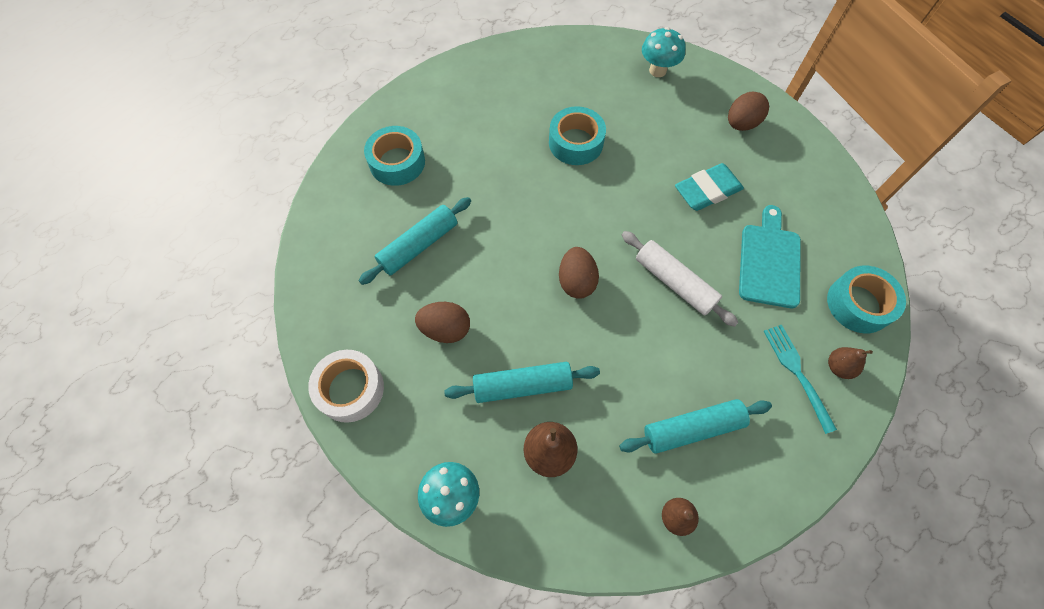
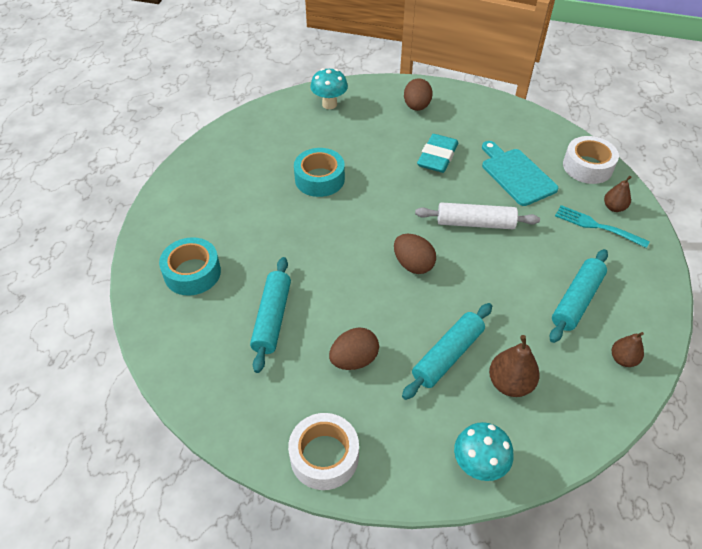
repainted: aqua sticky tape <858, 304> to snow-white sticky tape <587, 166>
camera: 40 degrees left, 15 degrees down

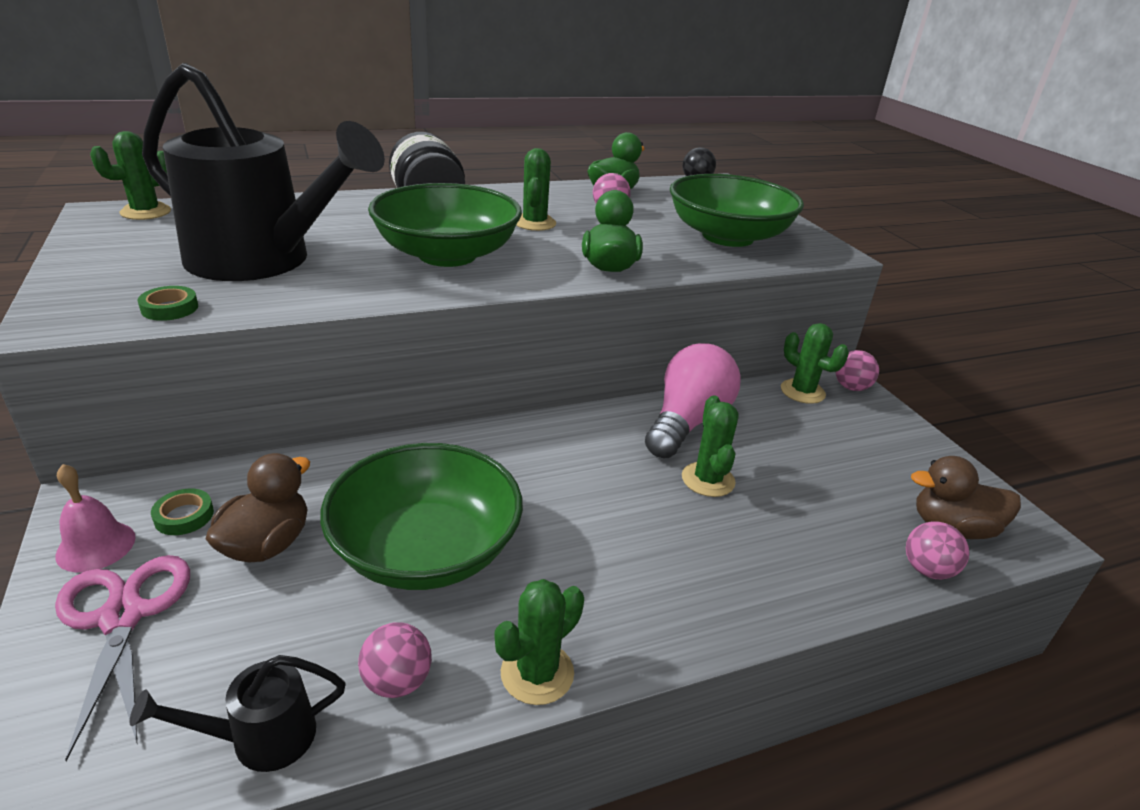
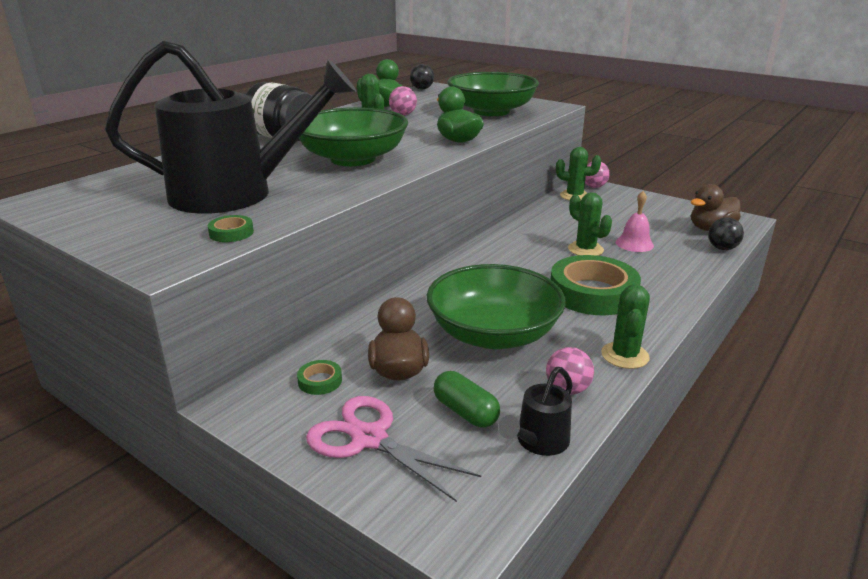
gone: leaf-green prickly plant <146, 212>; rose-pink lightbulb <687, 422>
new: leaf-green pill <465, 412>; leaf-green sticky tape <593, 293>
shifted: rose-pink hand bell <96, 546> to <634, 244>
repainted: rose-pink ball <927, 570> to black ball <722, 248>
camera: 30 degrees left, 5 degrees down

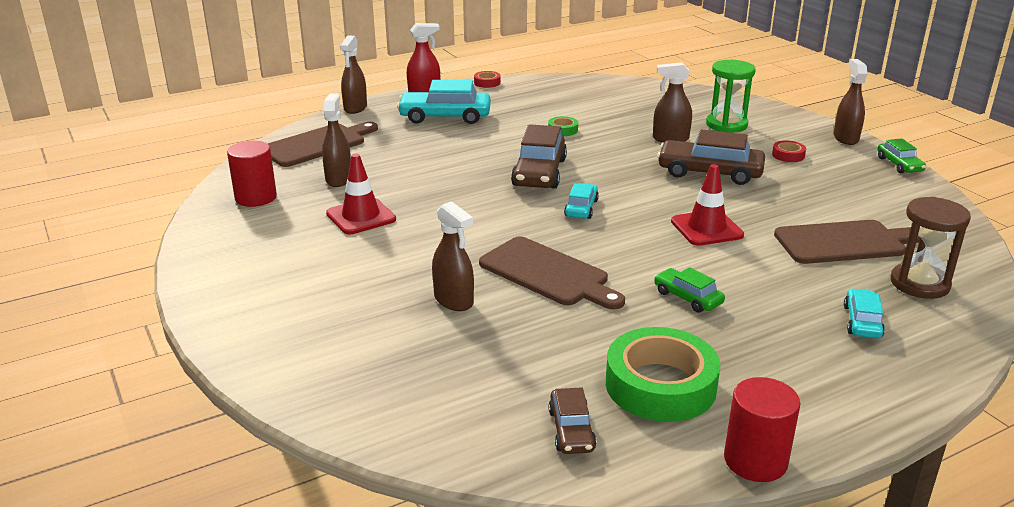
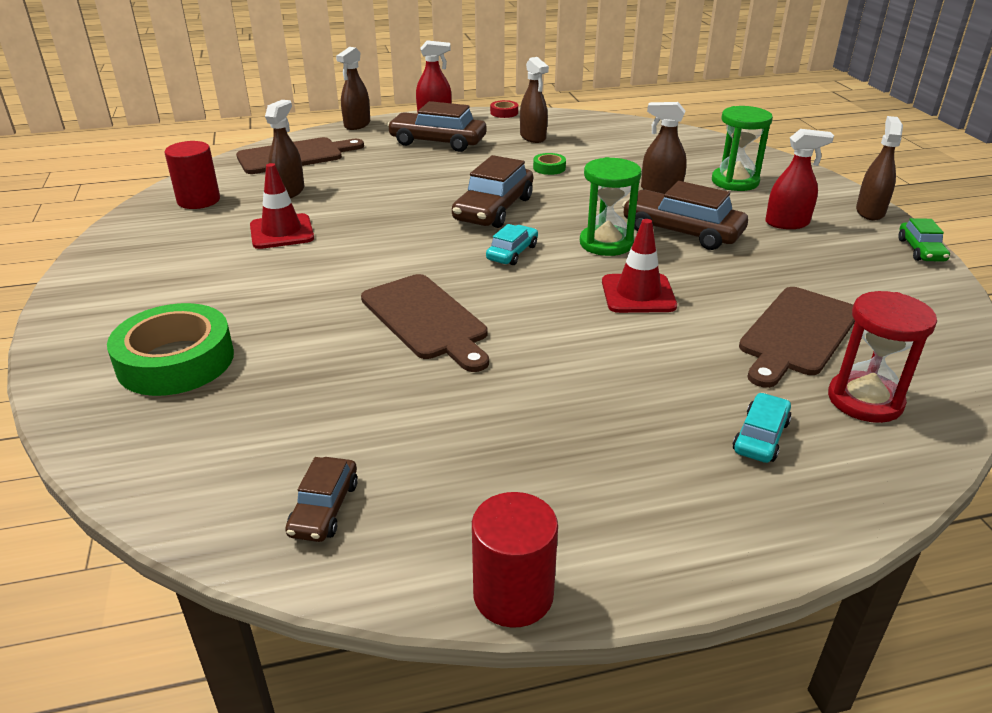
gone: leaf-green toy car <687, 297>
new: leaf-green sand timer <606, 243>
shifted: leaf-green sticky tape <660, 385> to <176, 361>; russet spray bottle <454, 300> to <533, 137>
swapped: red sticky tape <788, 155> to red spray bottle <787, 223>
repainted: aqua toy car <445, 117> to russet toy car <438, 142>; russet sand timer <919, 284> to red sand timer <865, 400>
rotated: russet cutting board <845, 242> = <797, 334> 120 degrees clockwise
camera: 15 degrees right, 5 degrees up

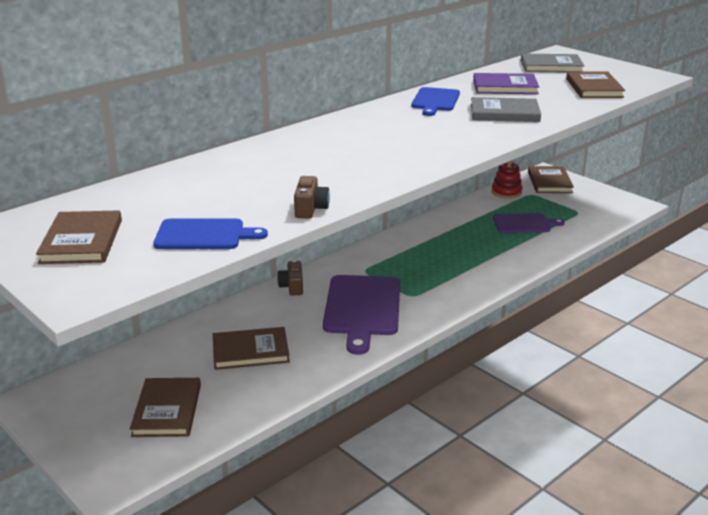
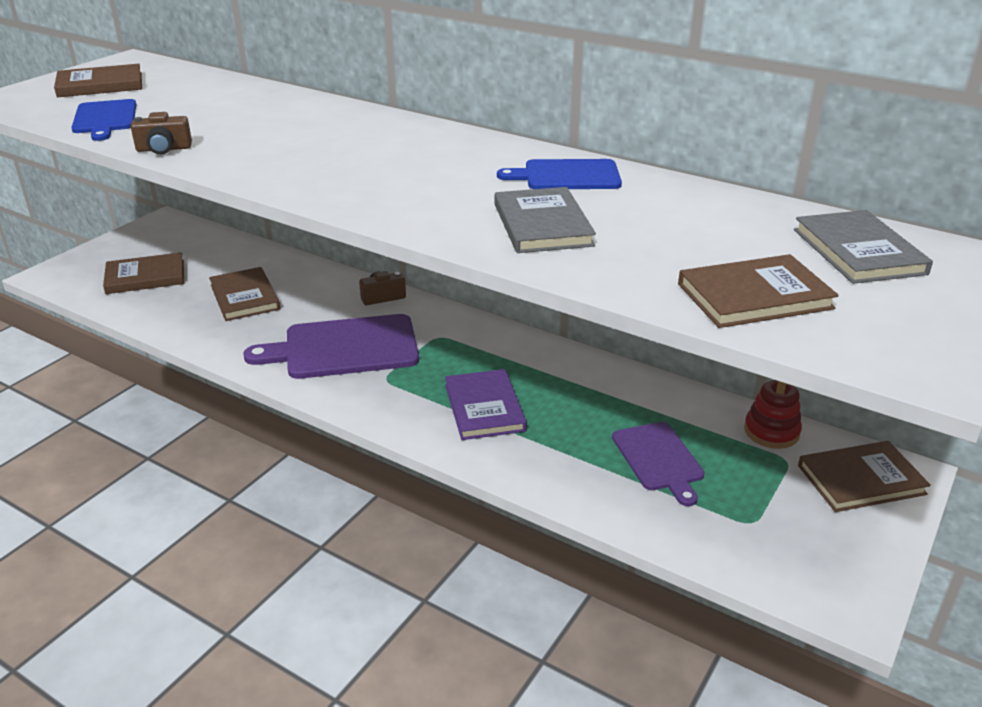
shifted: purple hardback <505, 87> to <484, 408>
camera: 75 degrees right, 5 degrees up

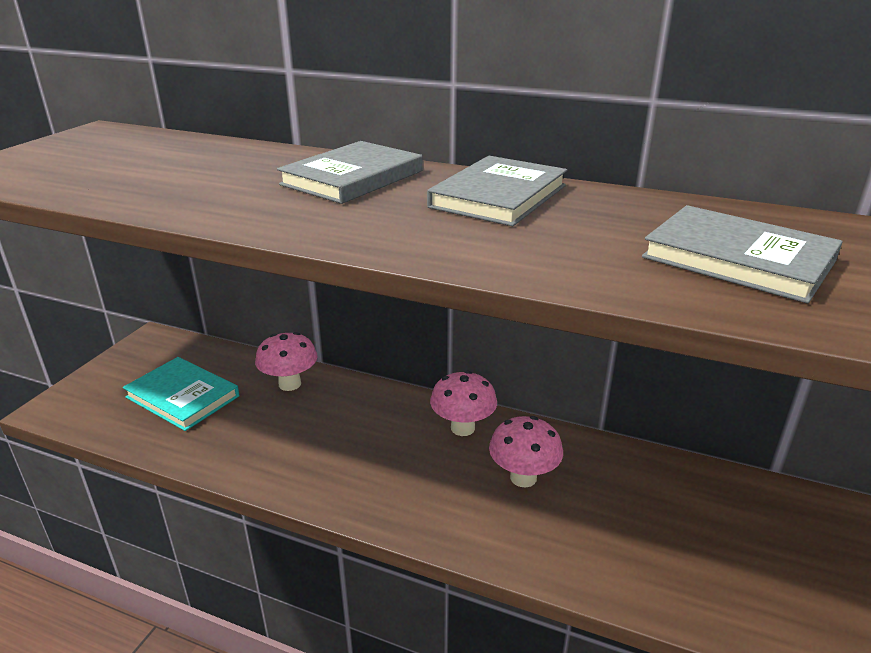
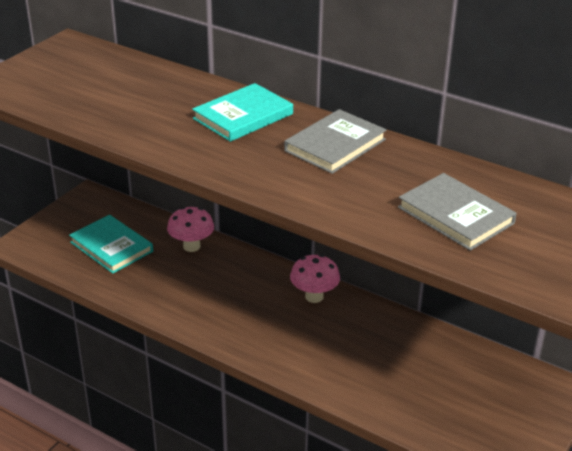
gone: rose-pink toadstool <523, 477>
repainted: gray hardback <352, 178> to aqua hardback <243, 116>
camera: 10 degrees right, 5 degrees up

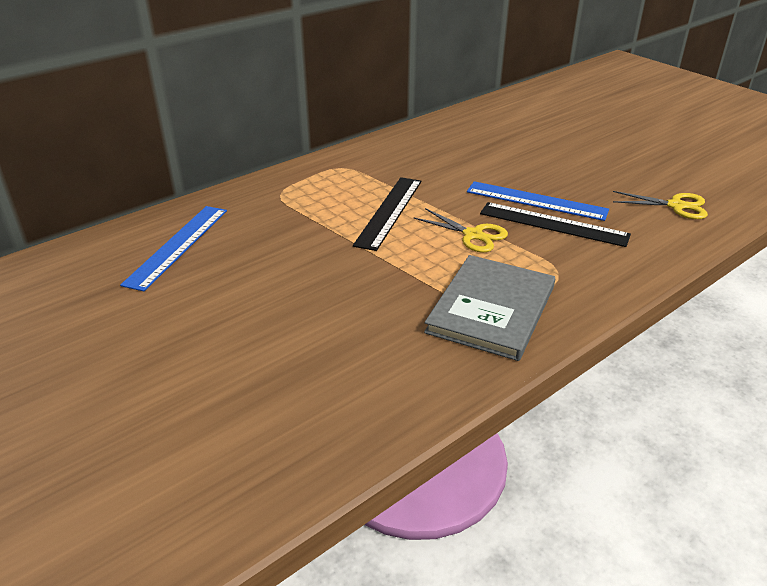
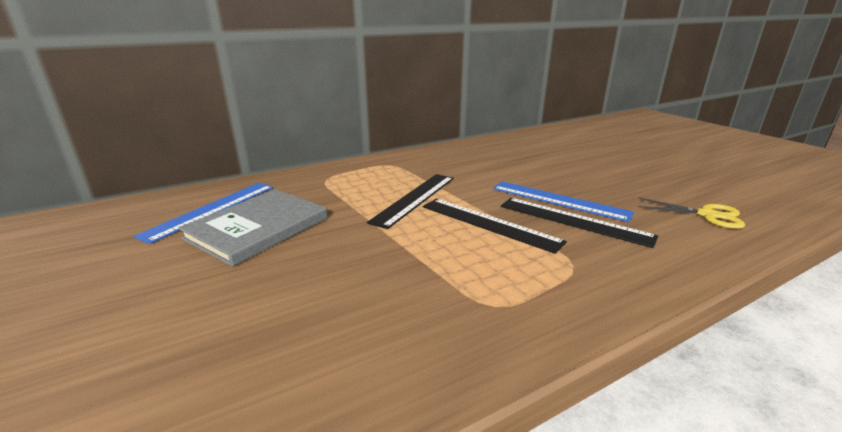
shifted: gray hardback <491, 309> to <258, 228>
swapped: yellow scissors <473, 235> to black straightedge <488, 223>
camera: 10 degrees right, 10 degrees down

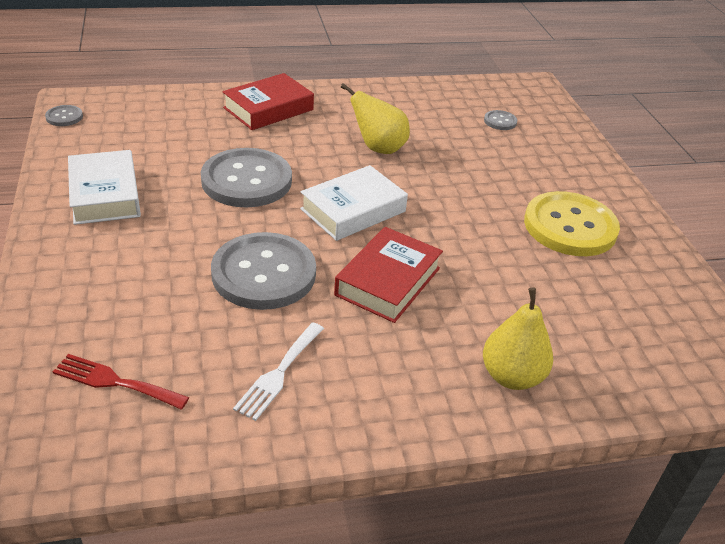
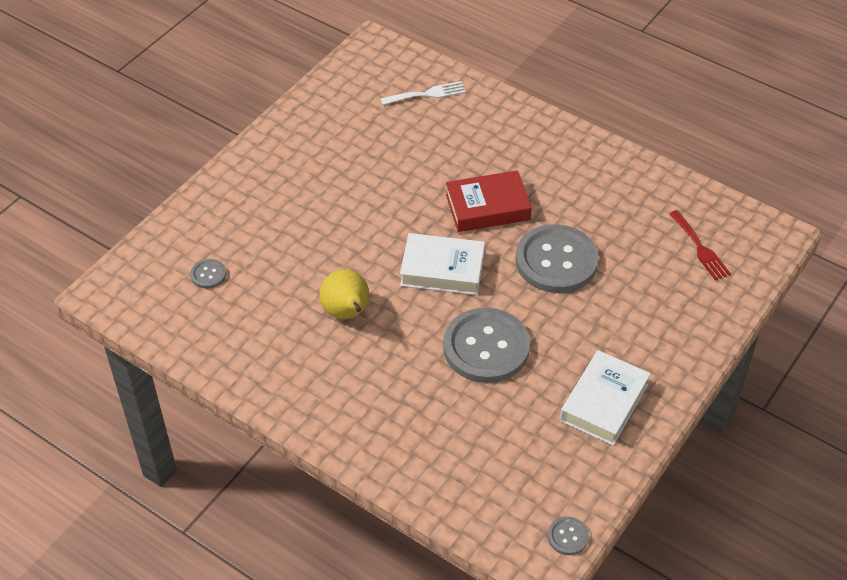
gone: red hardback <268, 109>; yellow toy pear <511, 376>; yellow sewing button <570, 226>
shifted: snow-white table fork <279, 373> to <427, 94>
camera: 130 degrees left, 10 degrees up

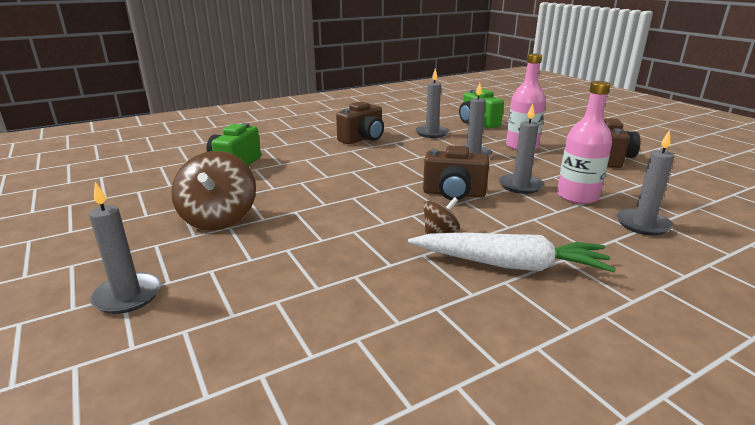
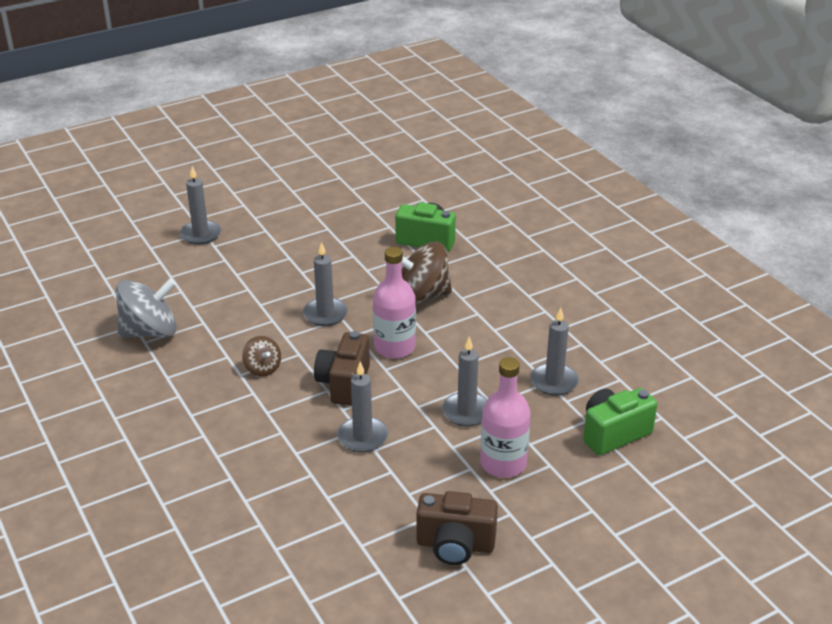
gone: russet camera <363, 139>; snow-white toy carrot <510, 265>
new: gray whirligig <150, 332>
shifted: gray candle <642, 224> to <325, 314>; rose-pink drink bottle <577, 196> to <394, 347>; russet whirligig <219, 218> to <422, 296>
camera: 90 degrees right, 10 degrees up

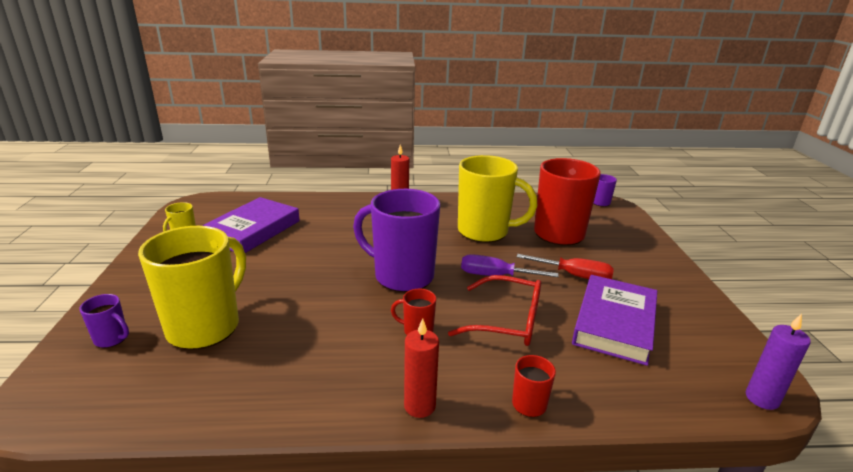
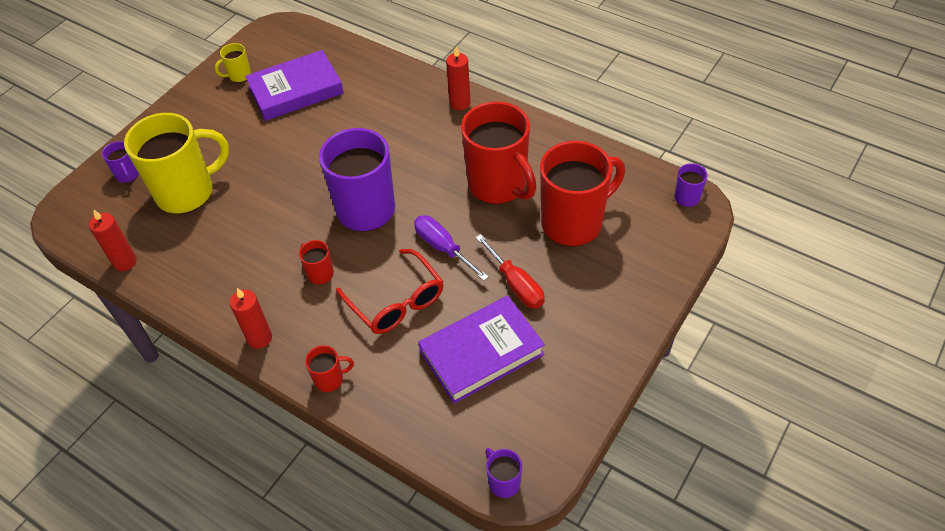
new: red candle <125, 262>
swapped: purple candle <762, 398> to purple mug <503, 482>
repainted: yellow mug <484, 232> to red mug <498, 185>
camera: 40 degrees right, 25 degrees up

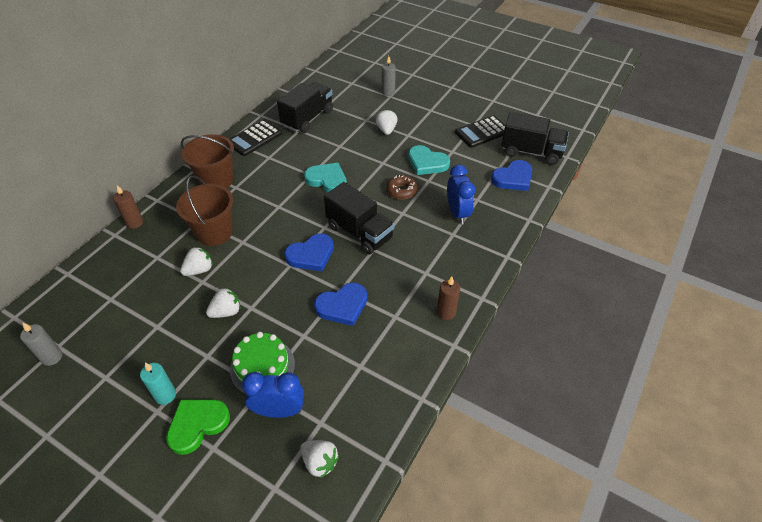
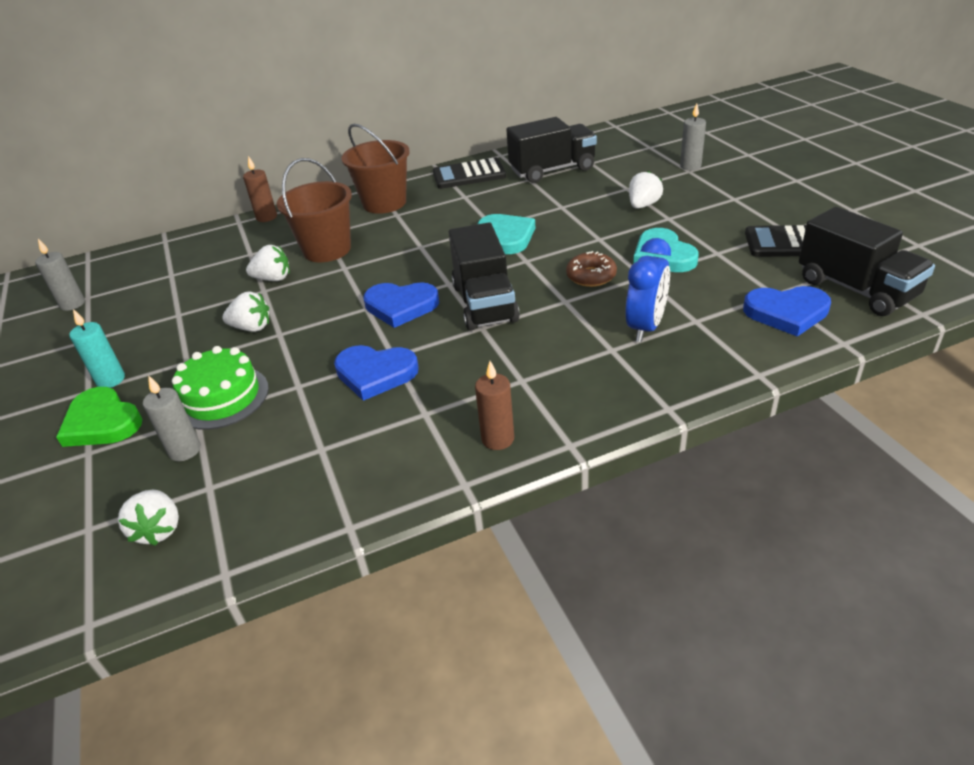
swapped: royal blue bedside clock <279, 411> to gray candle <185, 450>
rotated: leaf-green heart shape <197, 425> = <102, 422> 135 degrees counterclockwise
camera: 40 degrees right, 10 degrees down

